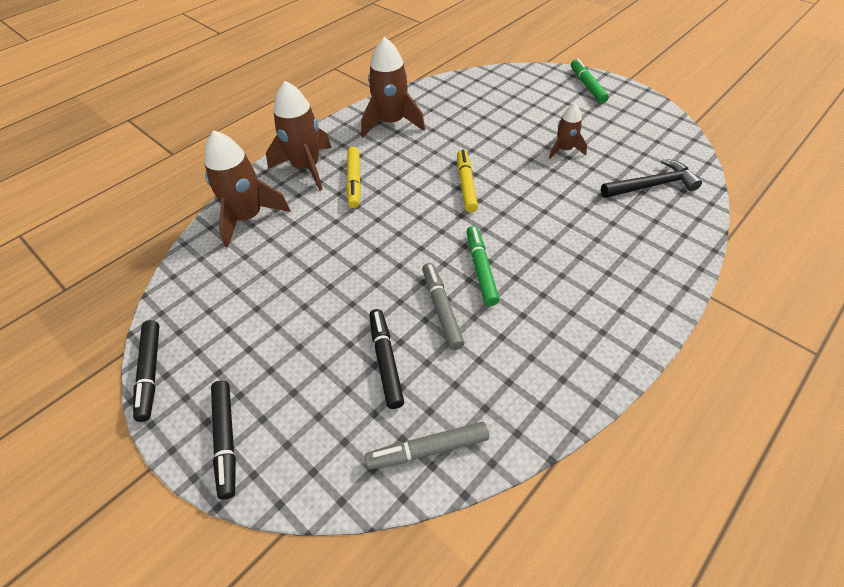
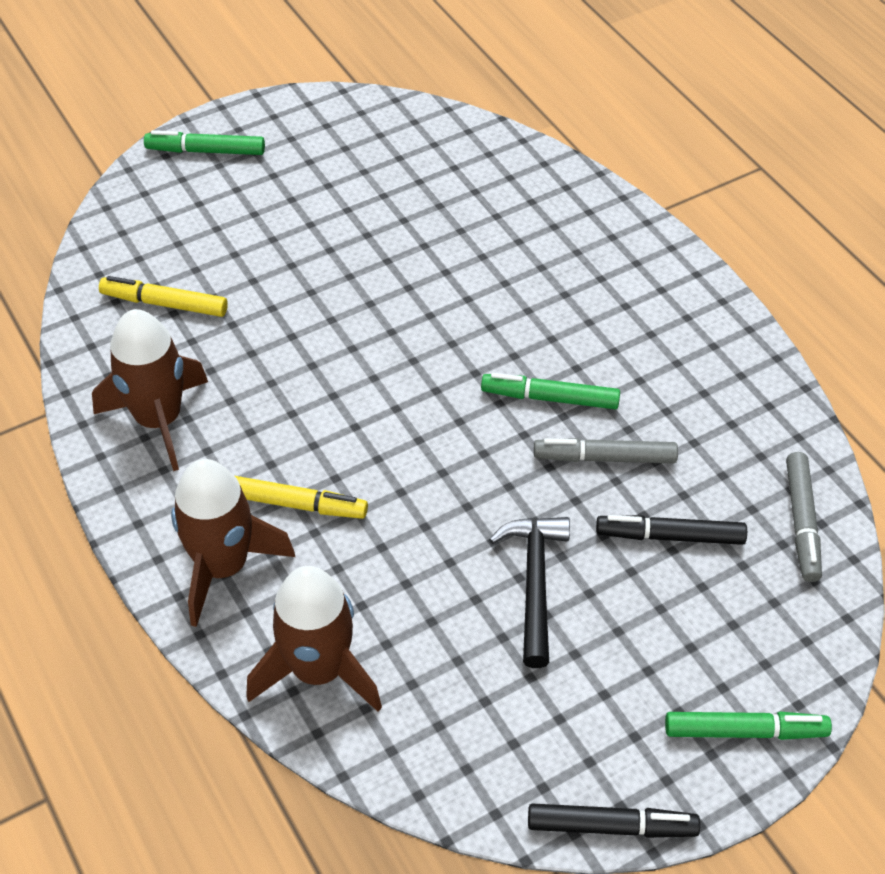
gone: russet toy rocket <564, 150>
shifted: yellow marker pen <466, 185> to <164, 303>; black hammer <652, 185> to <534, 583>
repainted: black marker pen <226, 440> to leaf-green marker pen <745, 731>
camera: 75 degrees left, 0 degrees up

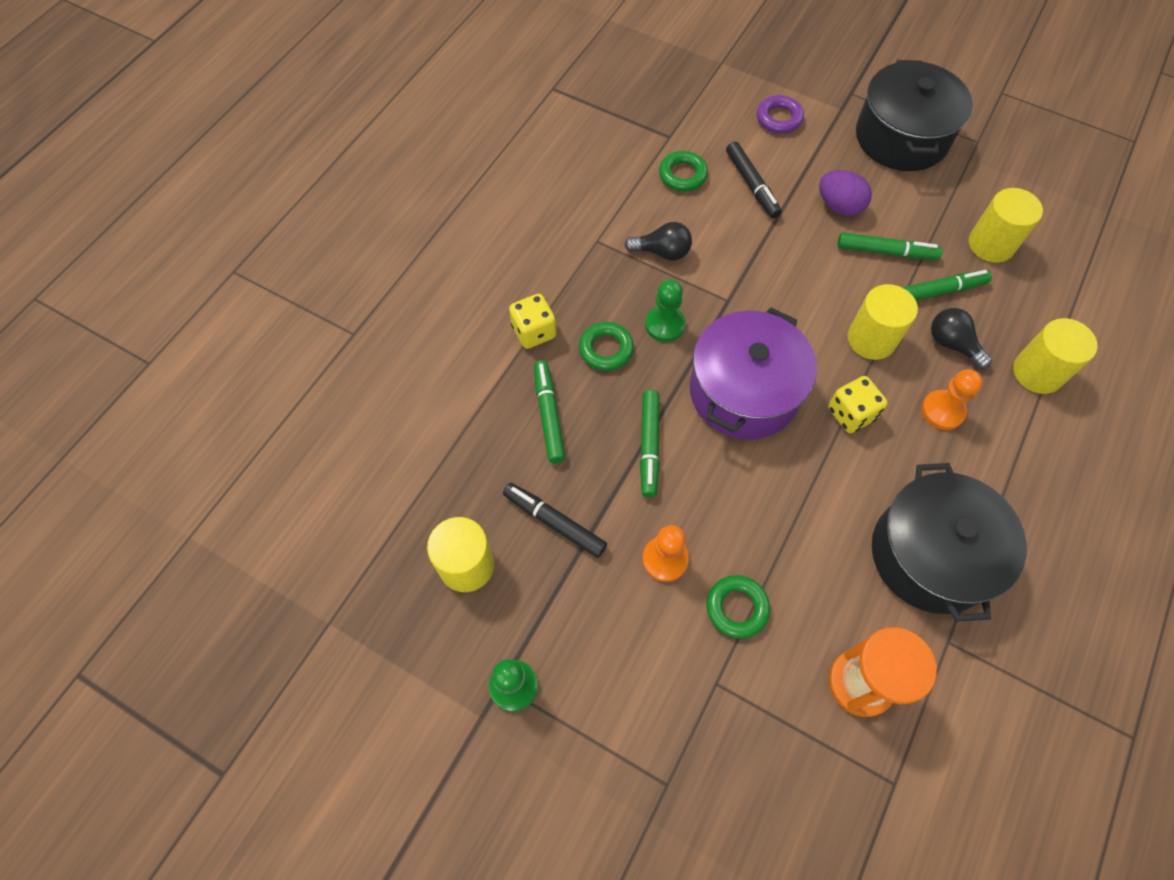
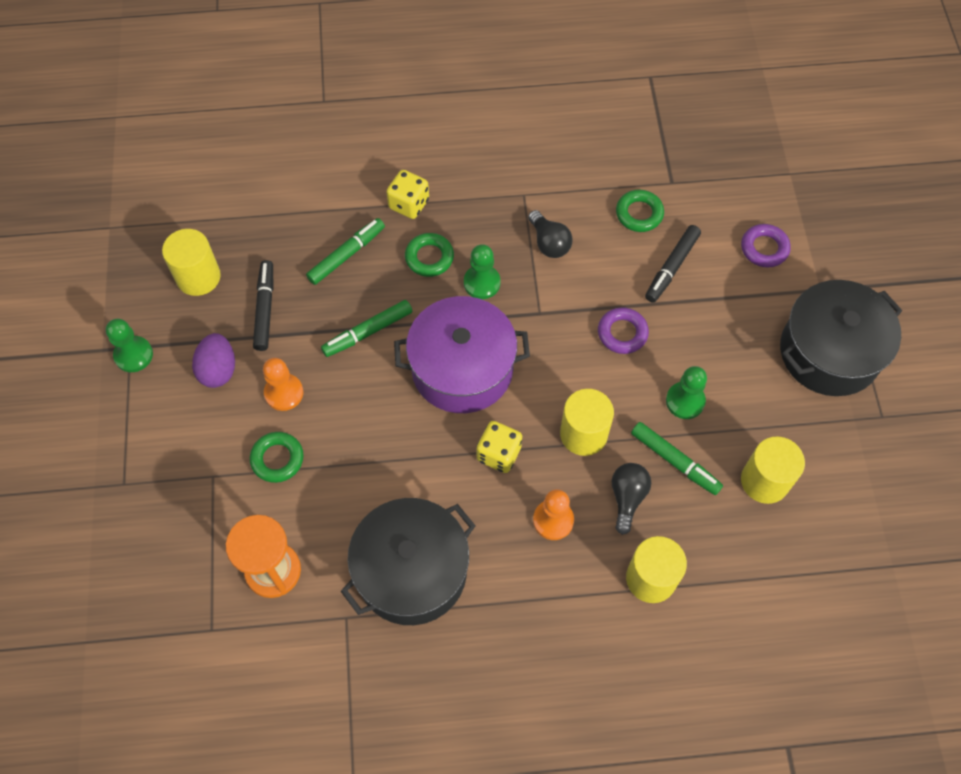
new: purple ring <622, 333>
shifted: purple egg shape <839, 206> to <218, 370>
swapped: leaf-green marker pen <885, 251> to leaf-green game pawn <685, 401>
camera: 55 degrees right, 0 degrees up

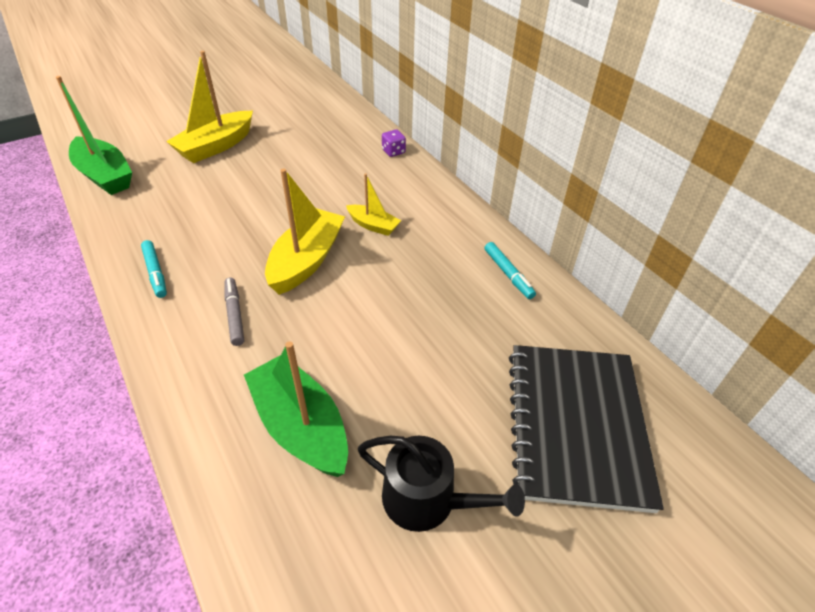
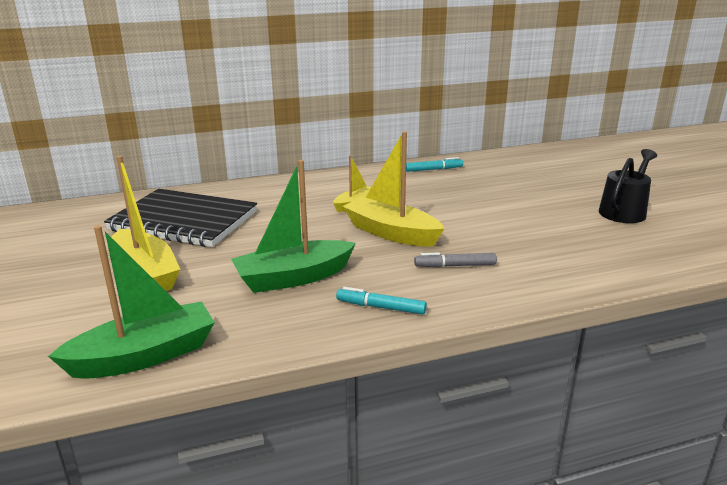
gone: purple game die <393, 152>
shifted: black exercise book <575, 425> to <183, 221>; leaf-green sailboat <301, 426> to <293, 278>
rotated: aqua marker pen <155, 272> = <381, 307> 150 degrees counterclockwise
camera: 75 degrees left, 20 degrees down

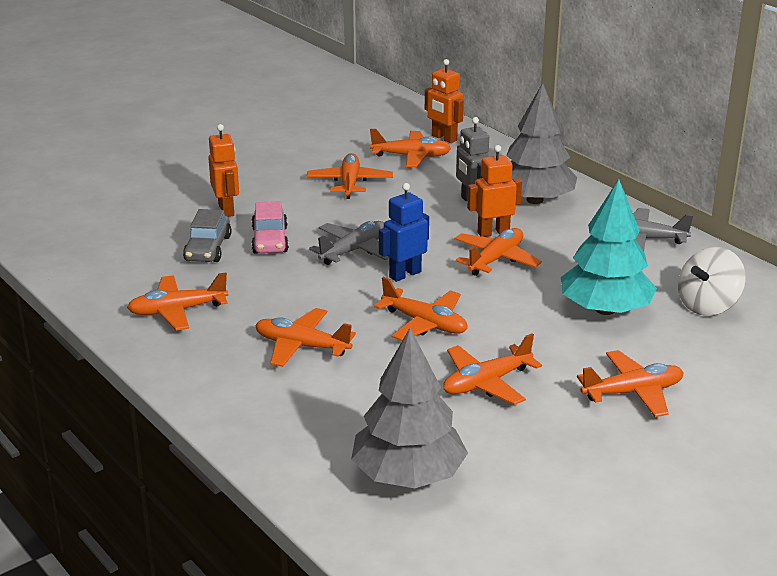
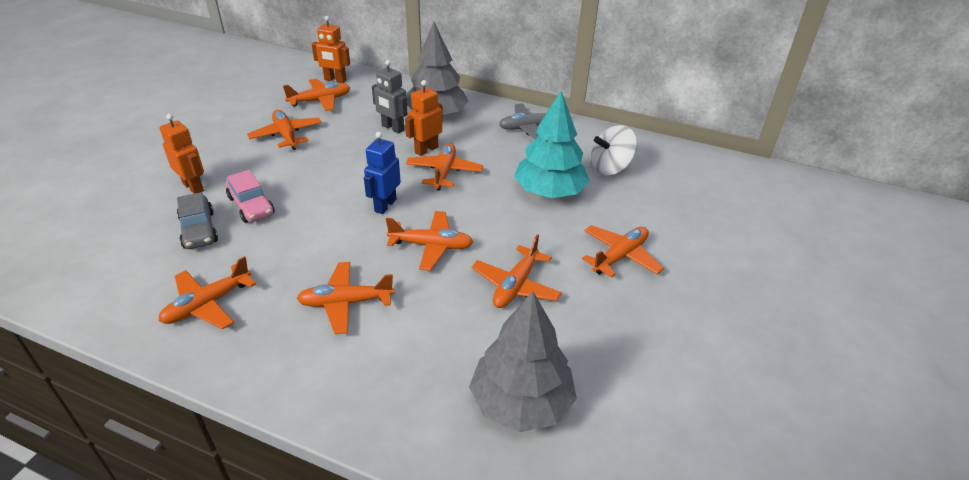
gone: gray aeroplane <354, 250>
rotated: snow-white whirligig <708, 305> = <610, 168> 45 degrees clockwise
camera: 30 degrees left, 10 degrees up

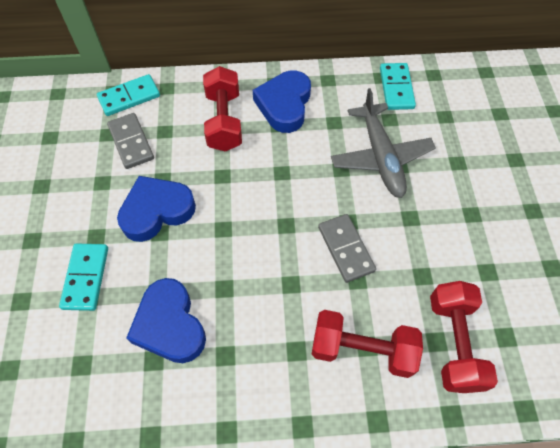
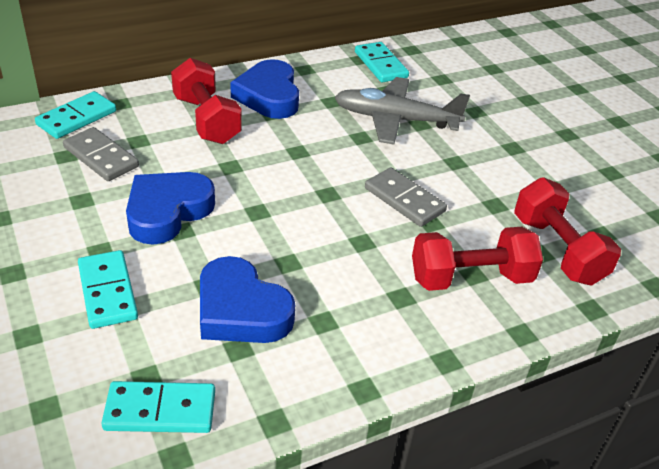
new: aqua domino tile <160, 410>
rotated: gray aeroplane <380, 156> = <396, 120> 135 degrees clockwise
camera: 25 degrees left, 20 degrees down

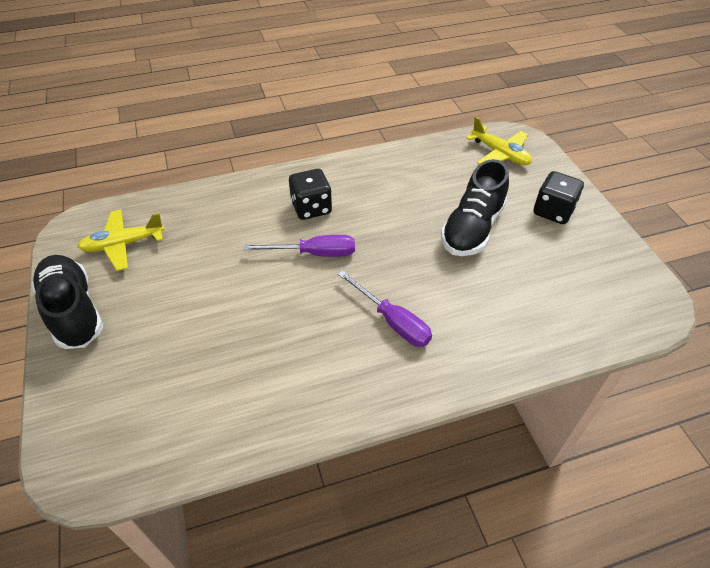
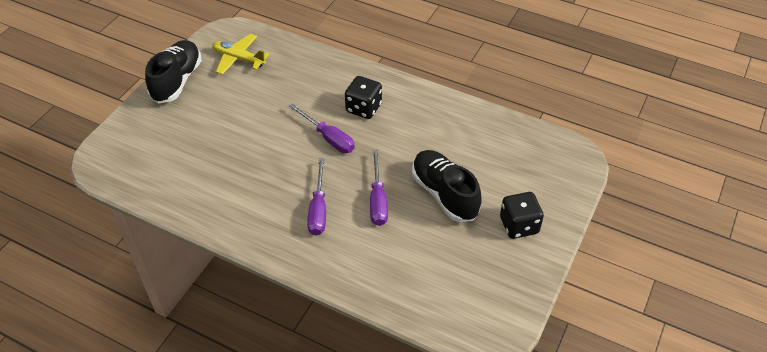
gone: yellow aeroplane <500, 154>
new: purple flat screwdriver <378, 200>
rotated: black sneaker <472, 228> = <444, 194> 75 degrees clockwise
camera: 45 degrees right, 0 degrees up

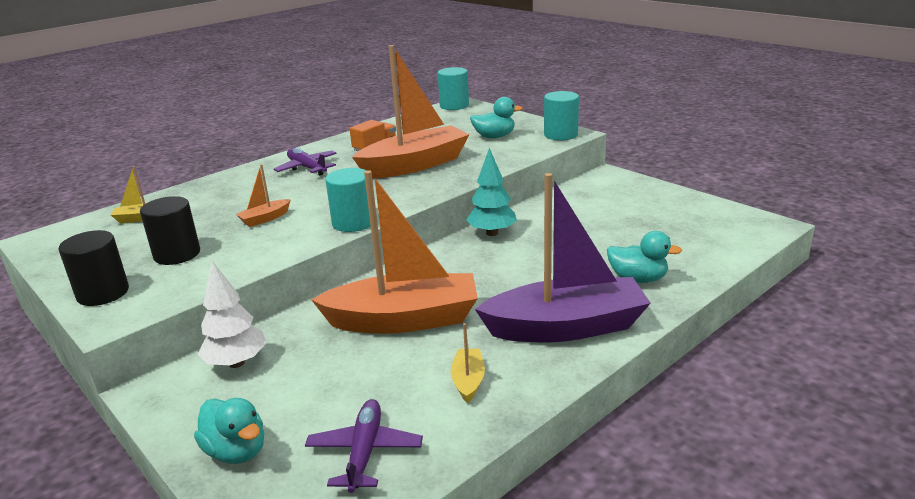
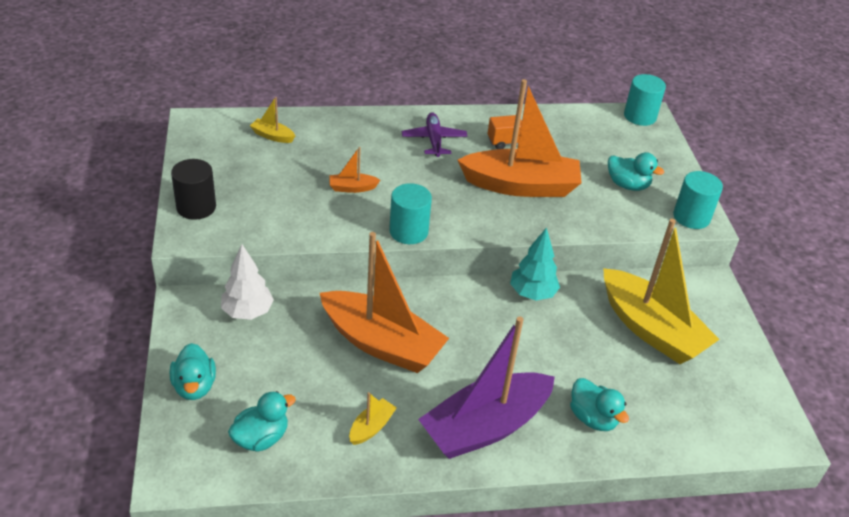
gone: black cylinder shape <177, 254>
new: yellow sailboat <651, 329>
swapped: purple aeroplane <365, 452> to aqua rubber duck <261, 438>
rotated: purple sailboat <566, 327> = <485, 427> 120 degrees clockwise
camera: 30 degrees right, 15 degrees up

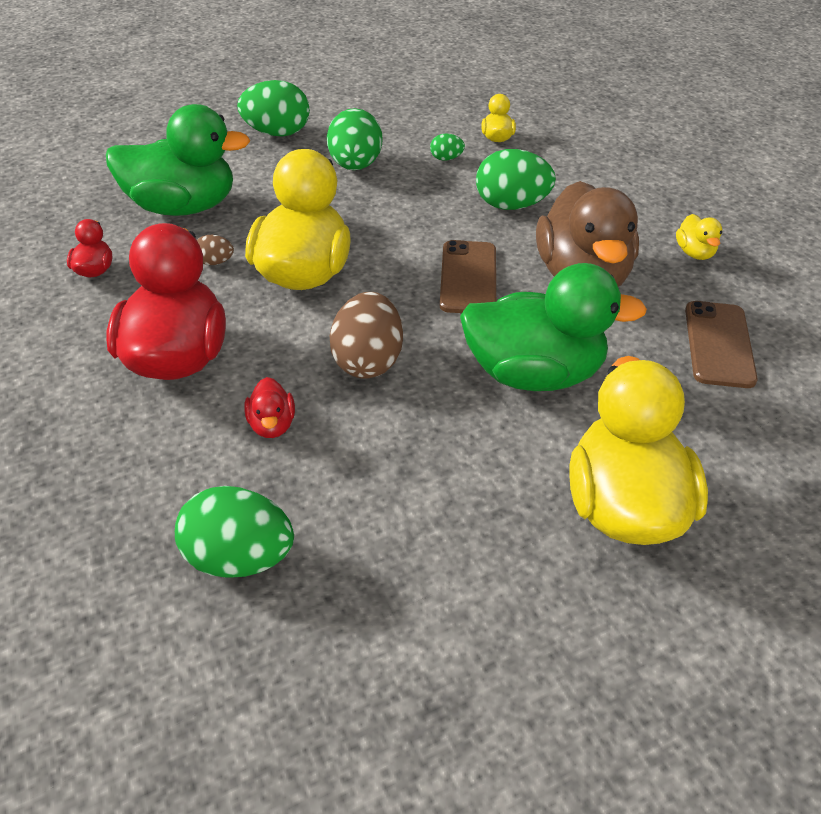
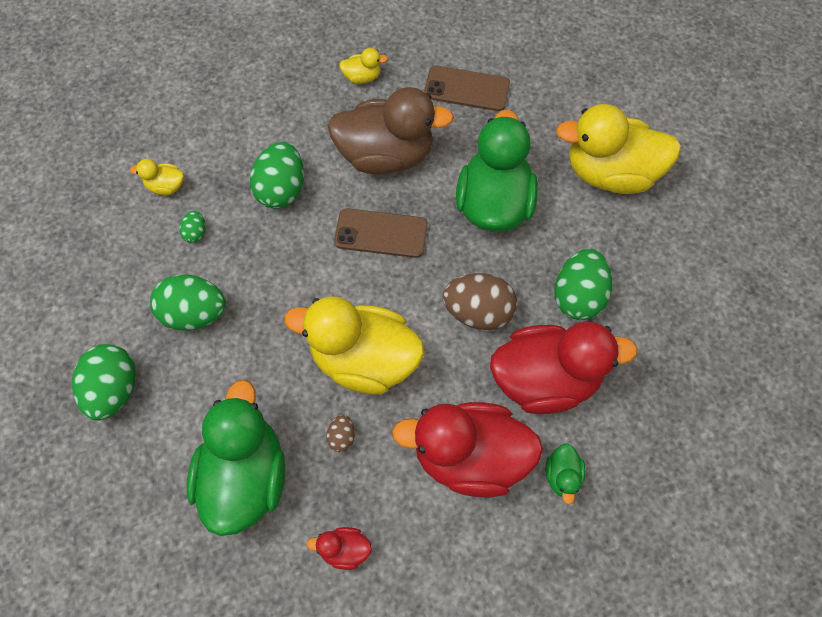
new: leaf-green rubber duck <562, 476>
shifted: leaf-green egg shape <239, 558> to <578, 296>
scaled: red rubber duck <272, 425> = <545, 379> x2.35
camera: 85 degrees left, 20 degrees up

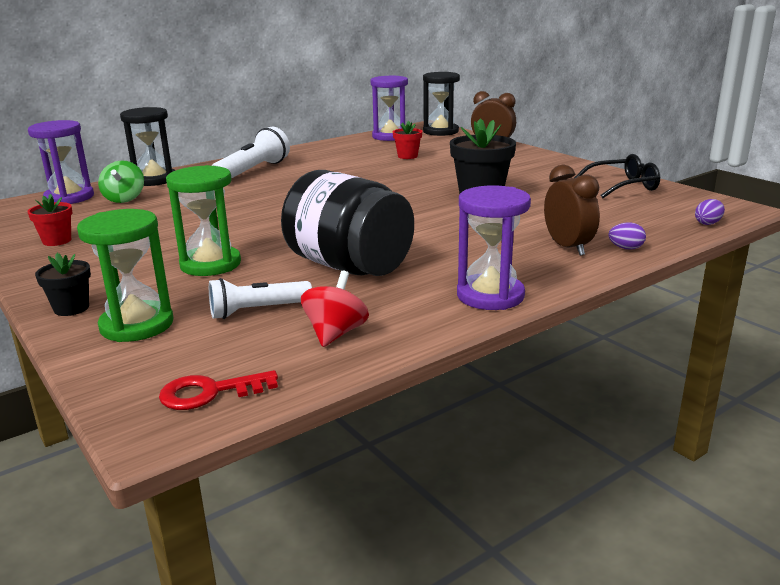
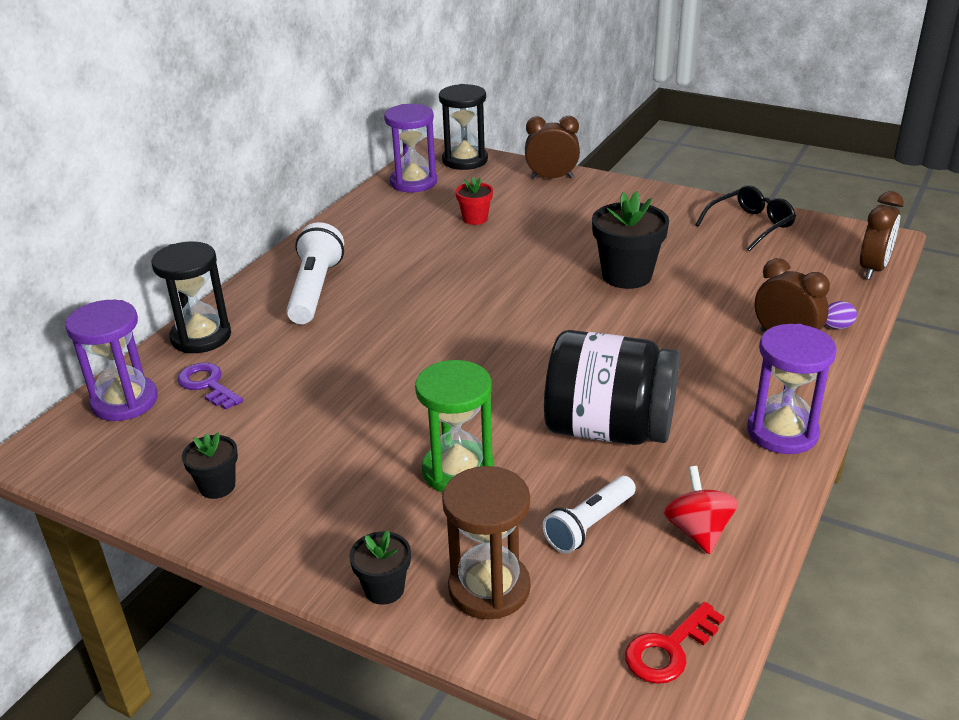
swapped: leaf-green whirligig <124, 199> to purple door key <207, 385>; purple egg shape <708, 223> to russet bedside clock <873, 269>
repainted: red plant pot <57, 241> to black plant pot <217, 486>; leaf-green sand timer <137, 325> to russet sand timer <489, 588>
camera: 25 degrees left, 10 degrees up

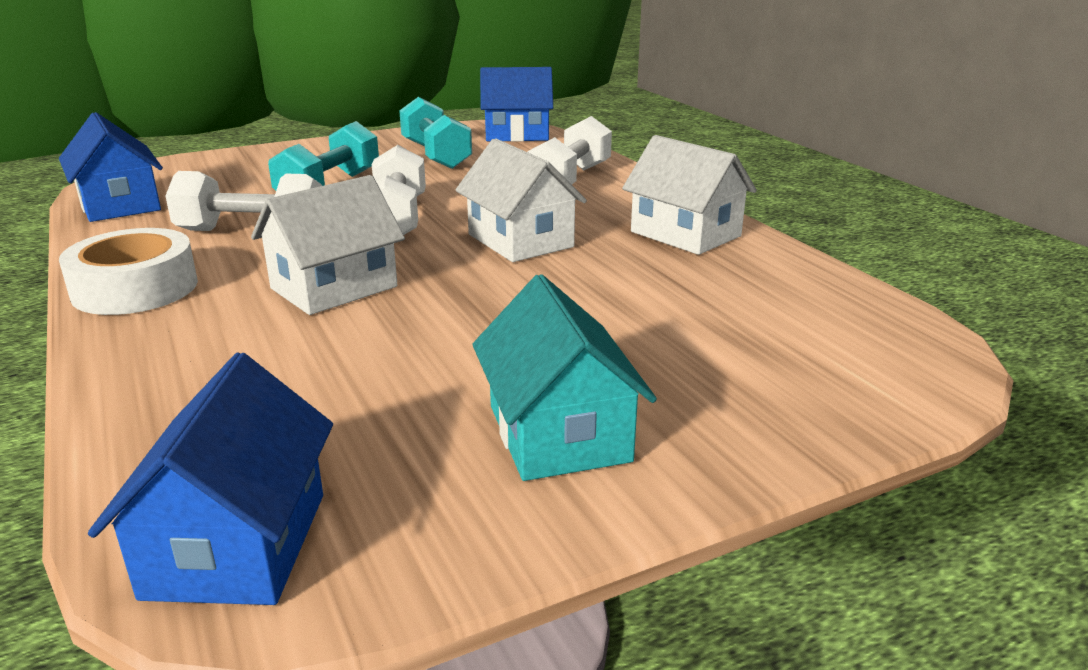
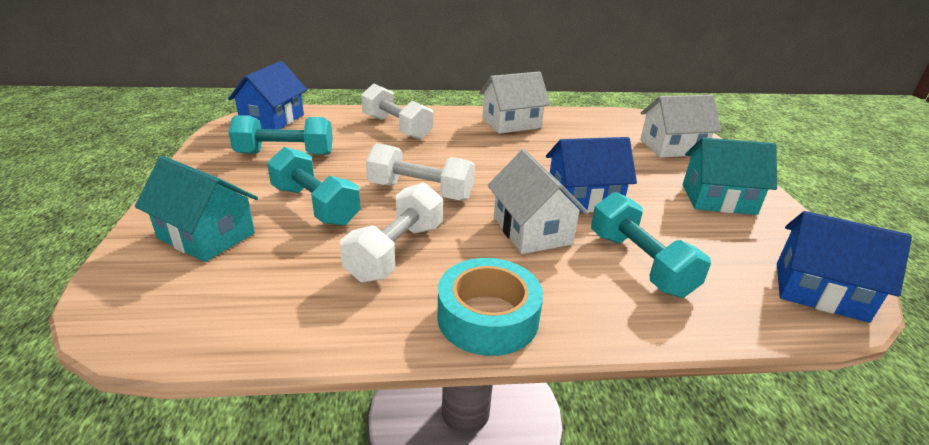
new: aqua toy house <206, 235>; aqua hand weight <640, 263>
shifted: royal blue toy house <119, 205> to <583, 198>; snow-white toy house <520, 241> to <672, 147>
repainted: snow-white sticky tape <135, 288> to aqua sticky tape <488, 317>
camera: 70 degrees left, 5 degrees up

